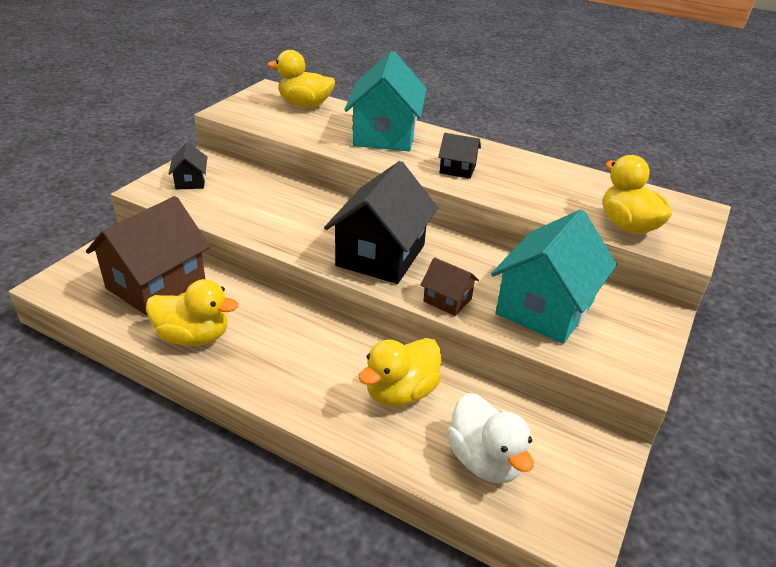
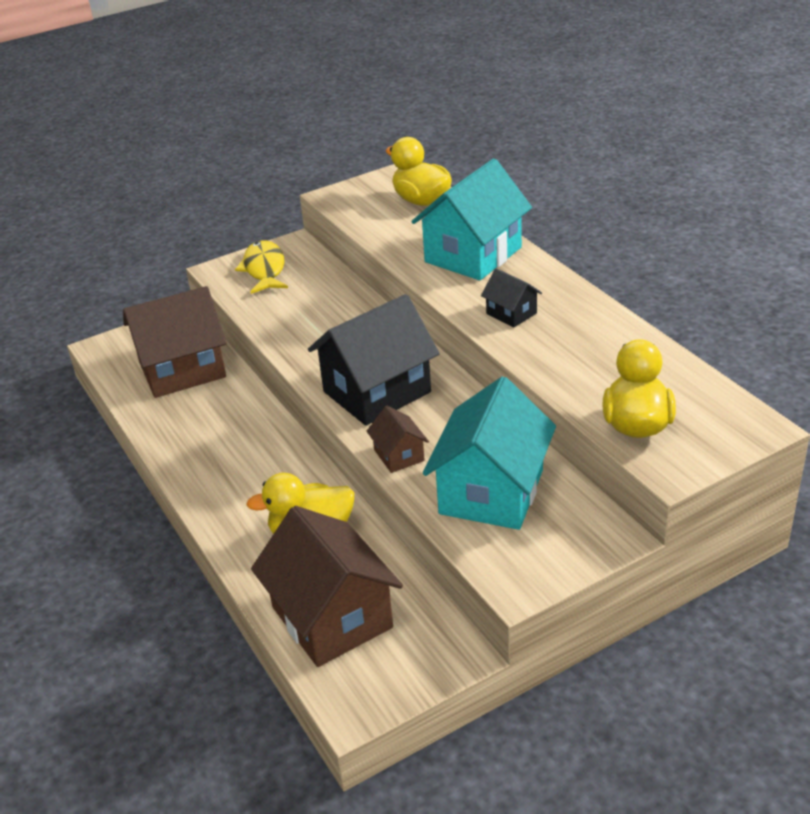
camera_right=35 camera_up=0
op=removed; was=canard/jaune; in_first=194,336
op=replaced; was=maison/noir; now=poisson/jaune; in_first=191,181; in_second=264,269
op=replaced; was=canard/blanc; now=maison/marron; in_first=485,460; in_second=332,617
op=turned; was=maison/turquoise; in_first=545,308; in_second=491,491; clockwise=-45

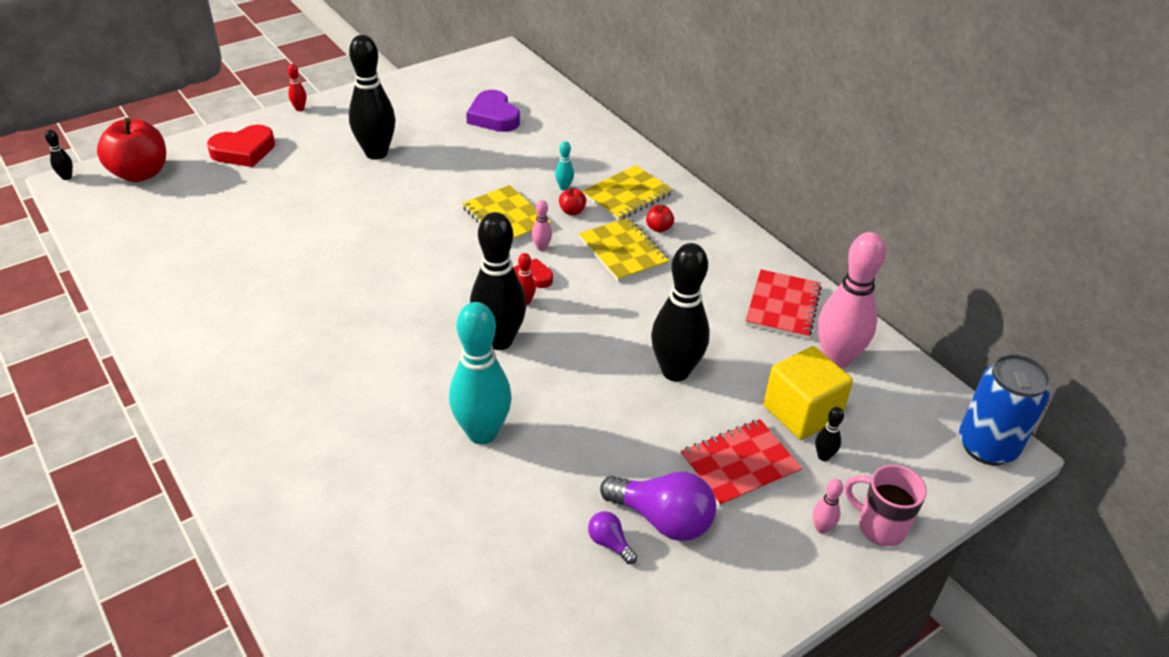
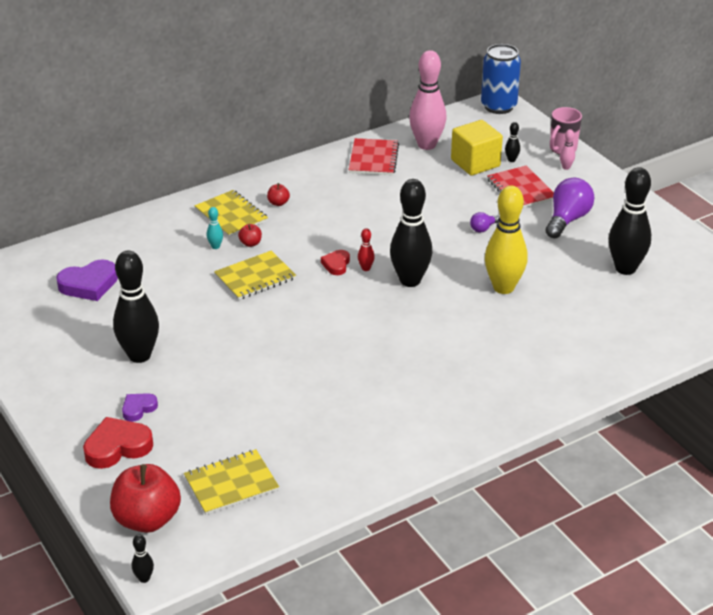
camera_right=-85 camera_up=-5
op=turned; was=cœur/rouge; in_first=244,151; in_second=117,447; clockwise=-90
op=removed; was=quille/rouge; in_first=299,109
op=recoloured; was=quille/turquoise; now=quille/jaune; in_first=482,433; in_second=503,287
op=removed; was=quille/rose; in_first=541,247
op=moved; was=carnet/jaune; in_first=623,251; in_second=231,484
op=moved; was=ampoule/violet; in_first=609,543; in_second=483,228
op=moved; was=quille/noir; in_first=675,371; in_second=625,268
op=turned; was=carnet/rouge; in_first=782,306; in_second=373,159; clockwise=75
op=added; now=cœur/violet; in_second=138,408

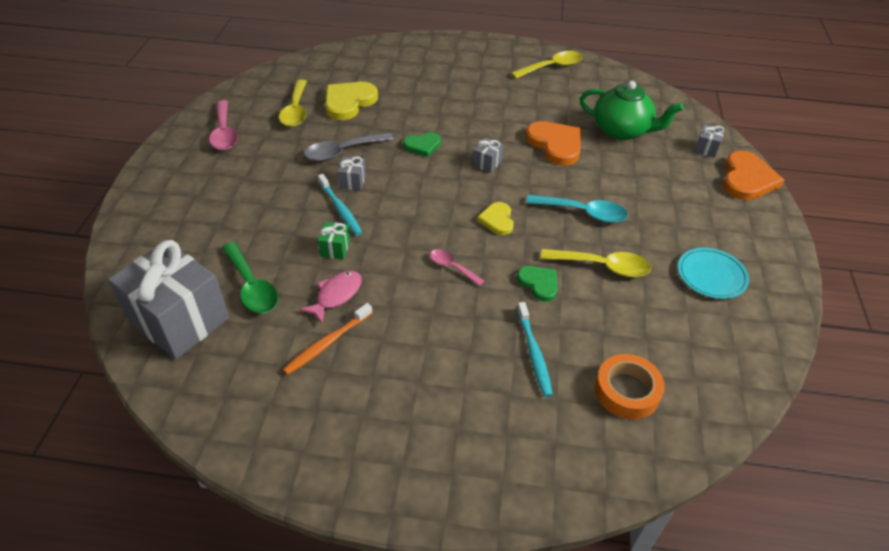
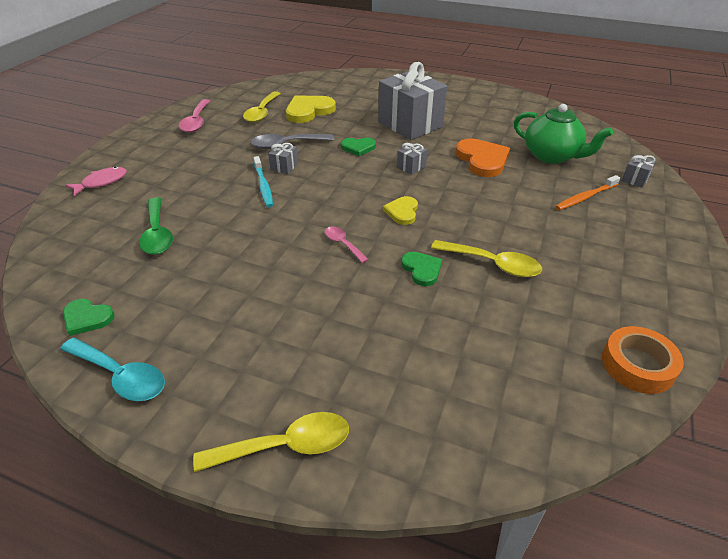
camera_right=15 camera_up=-5
op=moved; was=cadeau/gris; in_first=179,320; in_second=410,124
op=moved; was=brosse à dents/orange; in_first=327,343; in_second=585,197
op=moved; was=poisson/rose; in_first=336,295; in_second=101,182
op=removed; was=cadeau/vert; in_first=335,249
op=moved; was=cuillère/jaune; in_first=552,67; in_second=285,446
op=removed; was=brosse à dents/turquoise; in_first=534,353
op=moved; was=cuillère/turquoise; in_first=583,213; in_second=120,376
op=moved; was=ruban adhésif/orange; in_first=627,391; in_second=637,365
op=removed; was=assiette/turquoise; in_first=711,276
op=removed; was=cœur/orange; in_first=747,179
op=added; now=cœur/vert; in_second=87,318

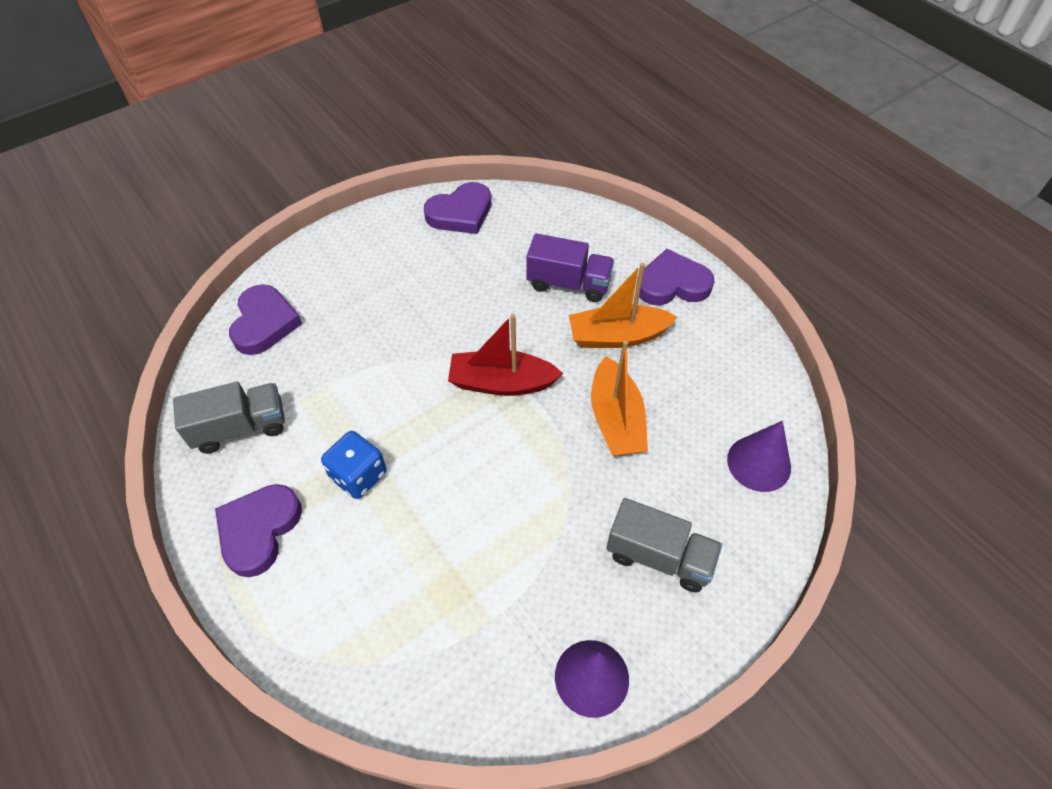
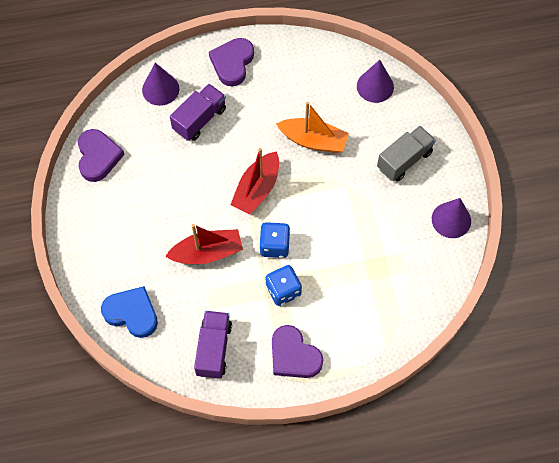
camera_right=-65 camera_up=10
op=recoloured; was=camion/gris; now=camion/violet; in_first=240,428; in_second=214,349
op=recoloured; was=cœur/violet; now=cœur/bleu; in_first=264,323; in_second=132,313
op=removed; was=bateau/orange; in_first=617,336
op=added; now=cône/violet; in_second=160,89
op=added; now=bateau/rouge; in_second=207,253
op=added; now=dé/bleu; in_second=274,246

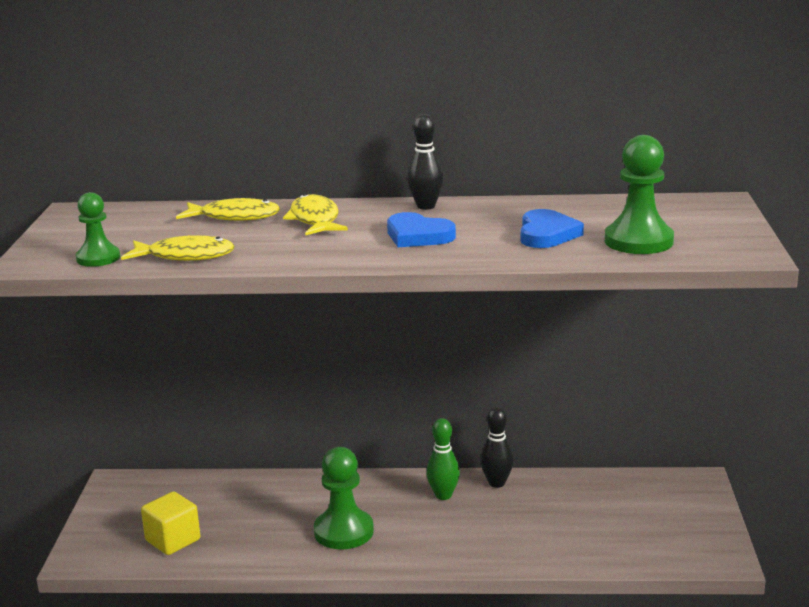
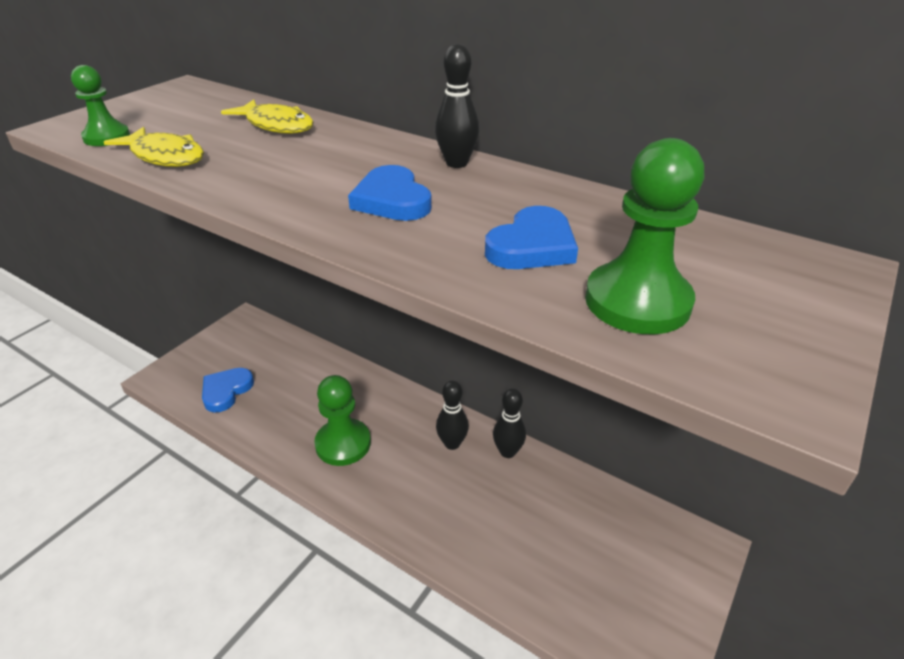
camera_right=30 camera_up=15
op=replaced; was=cube/jaune; now=cœur/bleu; in_first=173,540; in_second=226,391
op=removed; was=poisson/jaune; in_first=315,220
op=recoloured; was=quille/vert; now=quille/noir; in_first=443,495; in_second=452,443

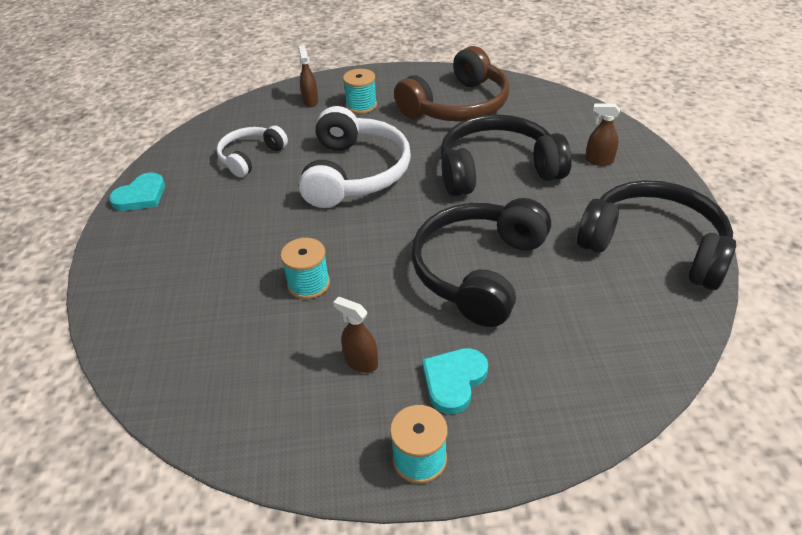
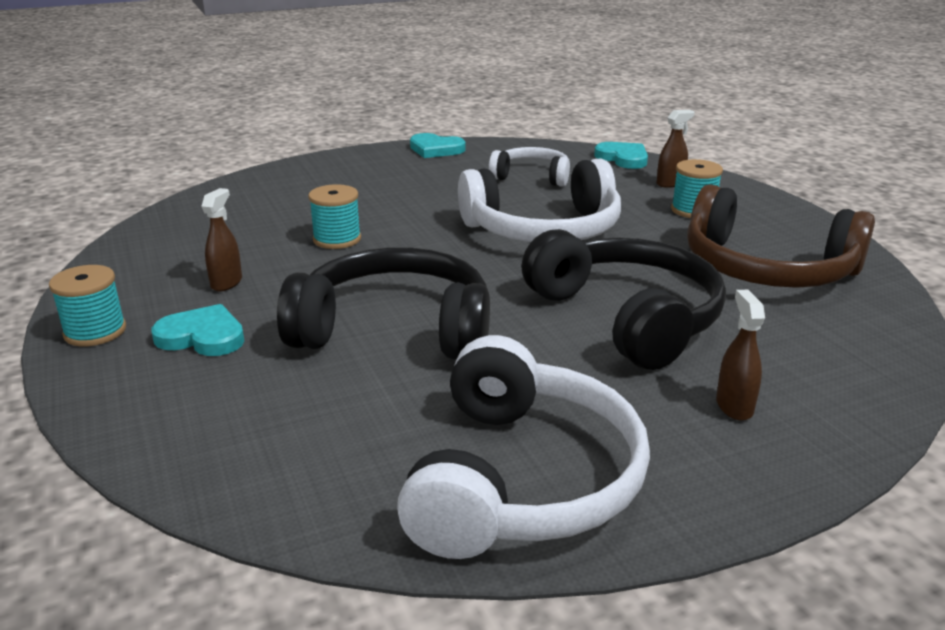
camera_right=70 camera_up=-15
op=recoloured; was=casque audio/noir; now=casque audio/blanc; in_first=654,246; in_second=523,479
op=added; now=cœur/turquoise; in_second=623,158

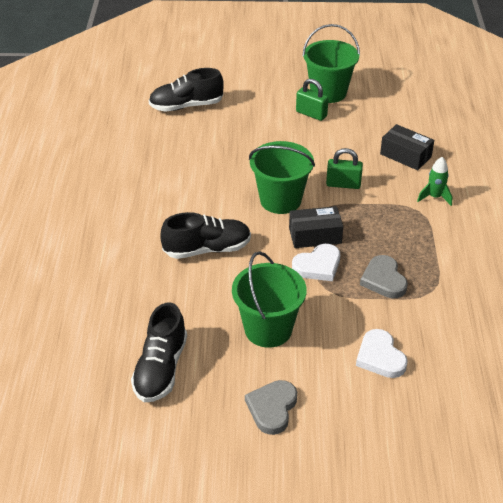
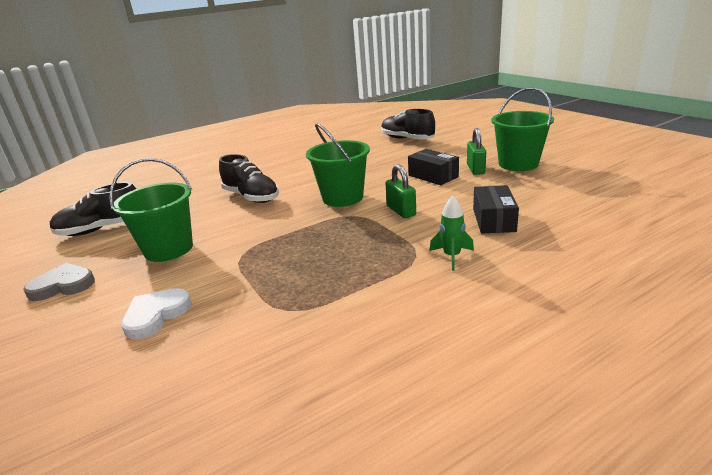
camera_right=60 camera_up=-15
op=moved; was=boîte/noir; in_first=315,235; in_second=433,176
op=removed; was=cœur/blanc; in_first=318,266
op=removed; was=cœur/gris; in_first=383,280

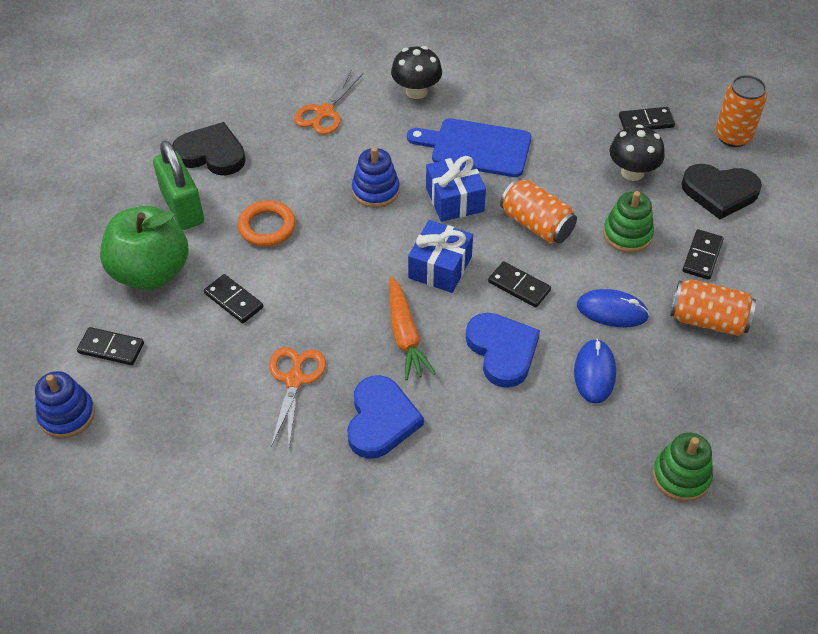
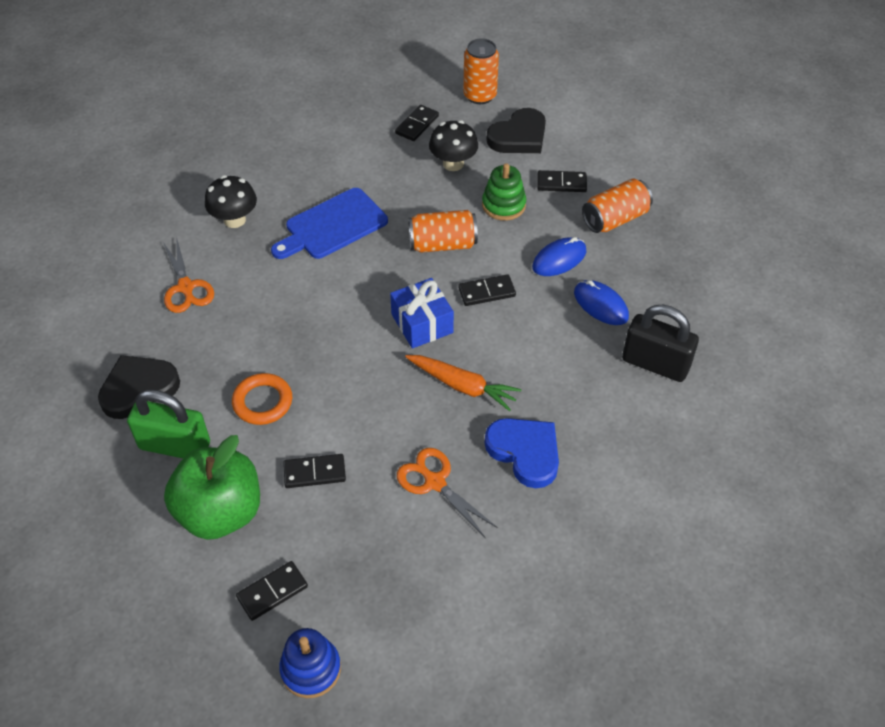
camera_right=-50 camera_up=0
op=removed; was=jouet à empiler/bleu; in_first=375,190
op=removed; was=cadeau/bleu; in_first=454,199
op=removed; was=cœur/bleu; in_first=502,351
op=removed; was=jouet à empiler/vert; in_first=681,476
op=turned; was=domino/noir; in_first=702,256; in_second=561,183; clockwise=-60
op=added; now=cadenas/noir; in_second=655,364

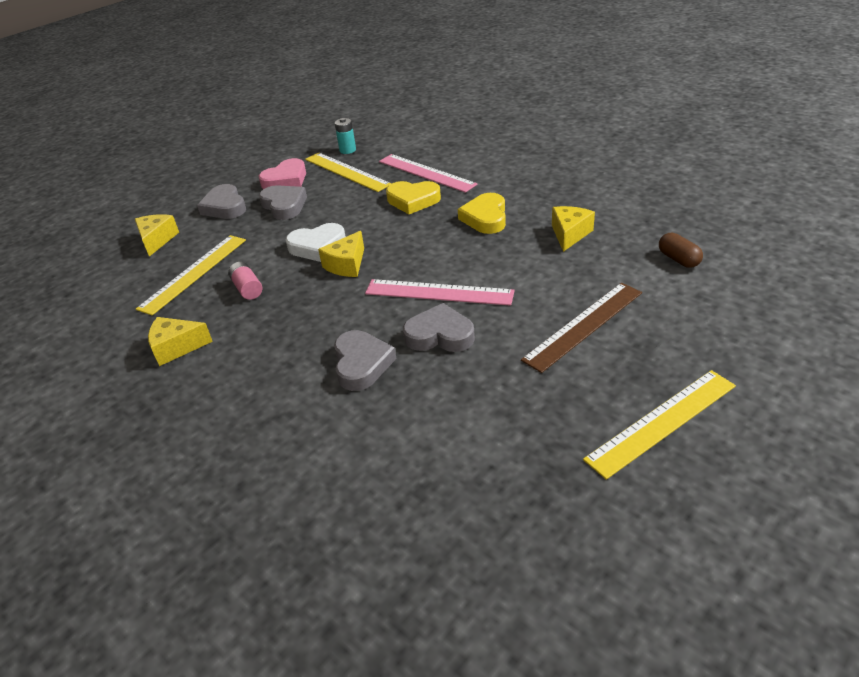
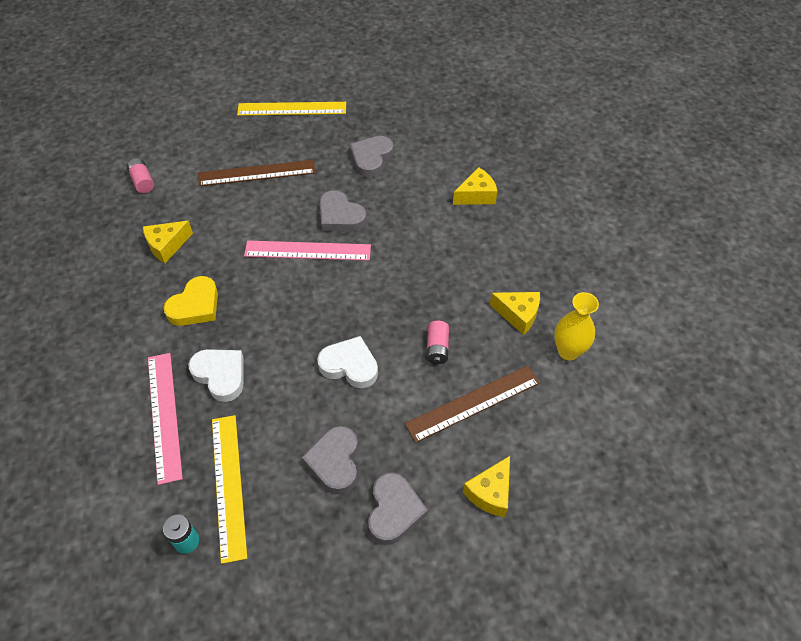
camera_right=-150 camera_up=15
op=recoloured; was=règle/jaune; now=règle/marron; in_first=194,273; in_second=473,403
op=removed; was=cœur/rose; in_first=286,180
op=moved; was=fromage/jaune; in_first=346,265; in_second=476,195
op=moved; was=cœur/gris; in_first=361,364; in_second=371,159
op=turned; was=règle/rose; in_first=438,292; in_second=307,250; clockwise=-45
op=recoloured; was=cœur/jaune; now=cœur/blanc; in_first=413,200; in_second=220,375
op=replaced; was=gélule/marron; now=pile/rose; in_first=678,259; in_second=142,181
op=added; now=vase/jaune; in_second=568,351

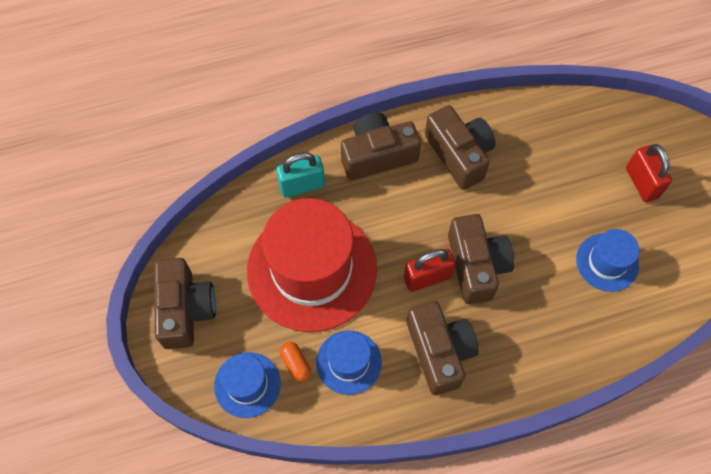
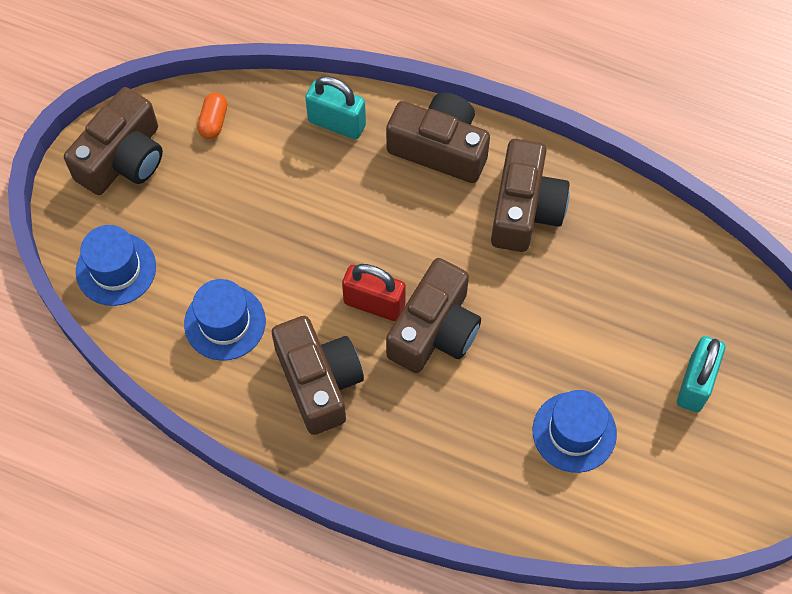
camera_right=40 camera_up=0
op=removed; was=chapeau/rouge; in_first=312,270
op=moved; was=gélule/orange; in_first=295,364; in_second=213,121
op=turned; was=appareil photo/marron; in_first=439,351; in_second=319,381; clockwise=-45
op=recoloured; was=cadenas/rouge; now=cadenas/turquoise; in_first=641,183; in_second=695,383

